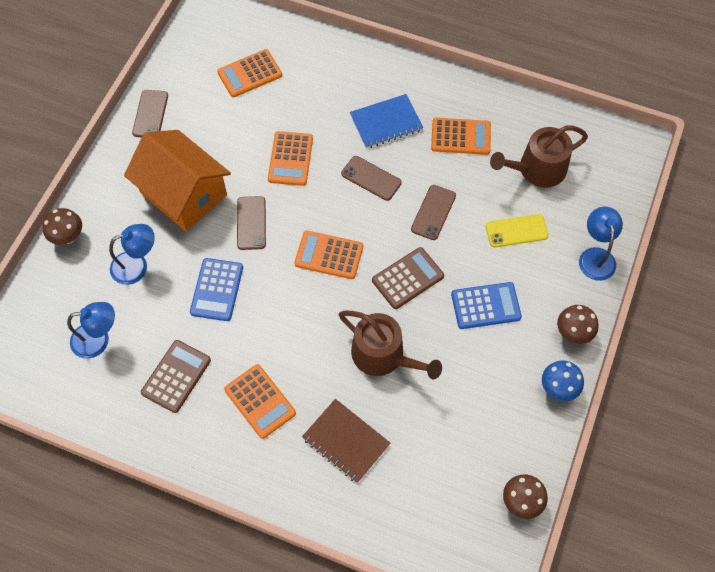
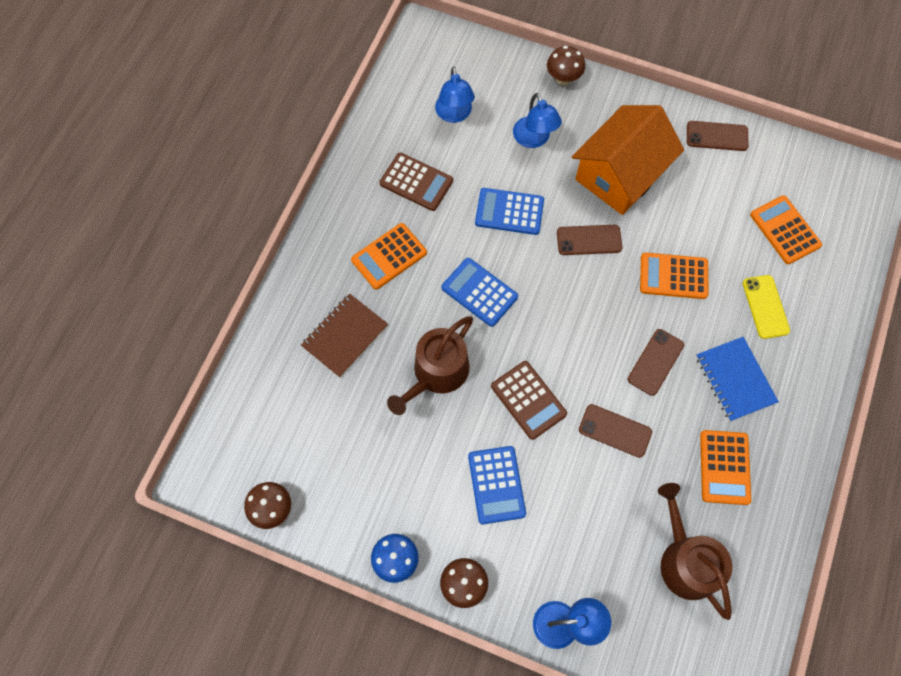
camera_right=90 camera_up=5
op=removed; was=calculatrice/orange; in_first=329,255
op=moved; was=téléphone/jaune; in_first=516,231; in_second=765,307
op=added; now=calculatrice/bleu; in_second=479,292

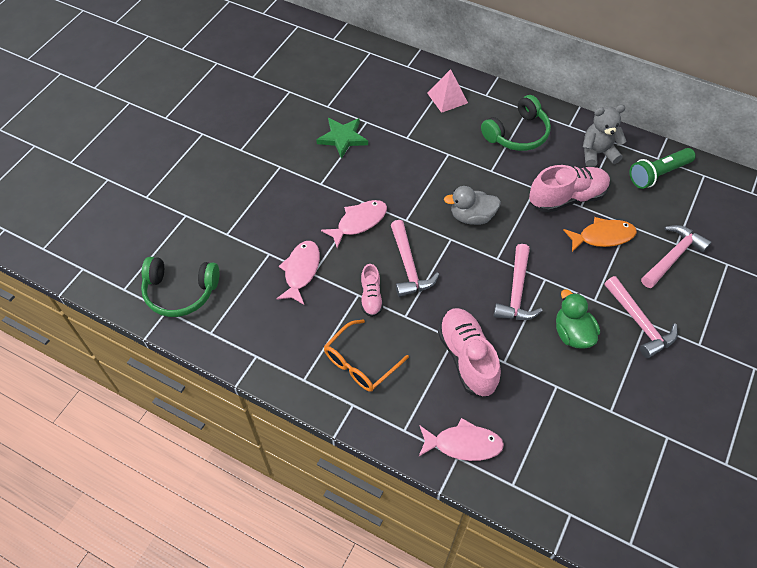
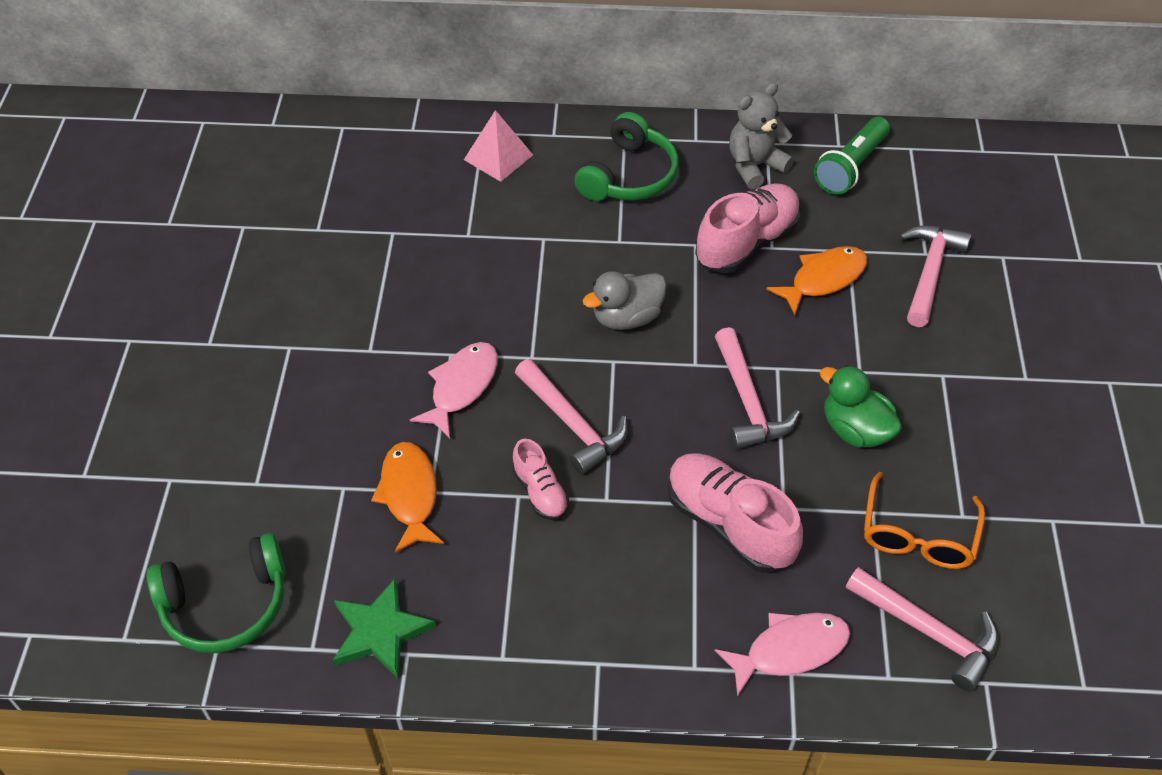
camera_right=-25 camera_up=-5
op=recoloured; was=poisson/rose; now=poisson/orange; in_first=301,271; in_second=409,494
op=moved; was=étoile/vert; in_first=342,138; in_second=380,631
op=moved; was=lunettes/orange; in_first=360,363; in_second=917,535
op=moved; was=marteau/rose; in_first=639,322; in_second=928,632

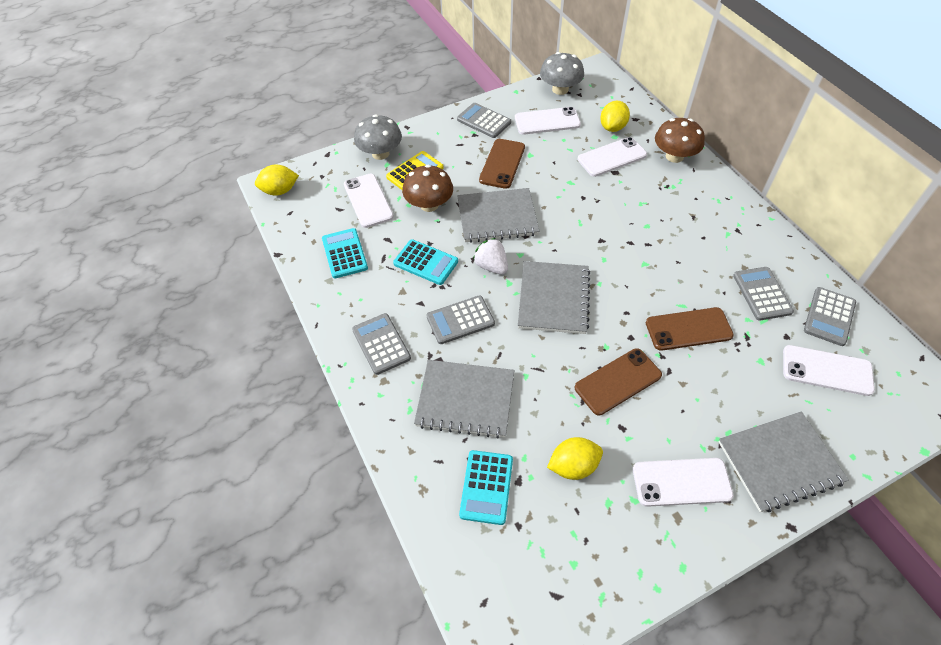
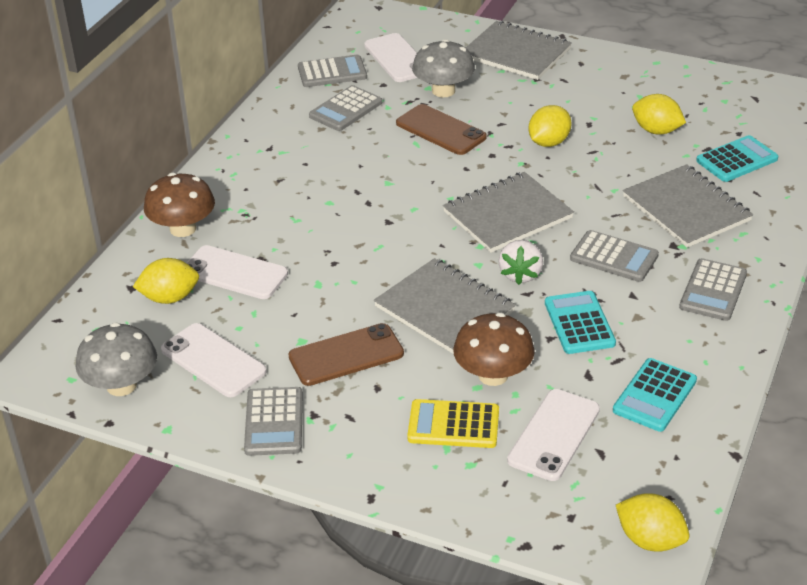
camera_right=-130 camera_up=-15
op=moved; was=champignon/gris; in_first=380,153; in_second=443,91
op=replaced; was=téléphone/marron; now=citron/jaune; in_first=618,381; in_second=548,142
op=removed; was=téléphone/blanc; in_first=681,482

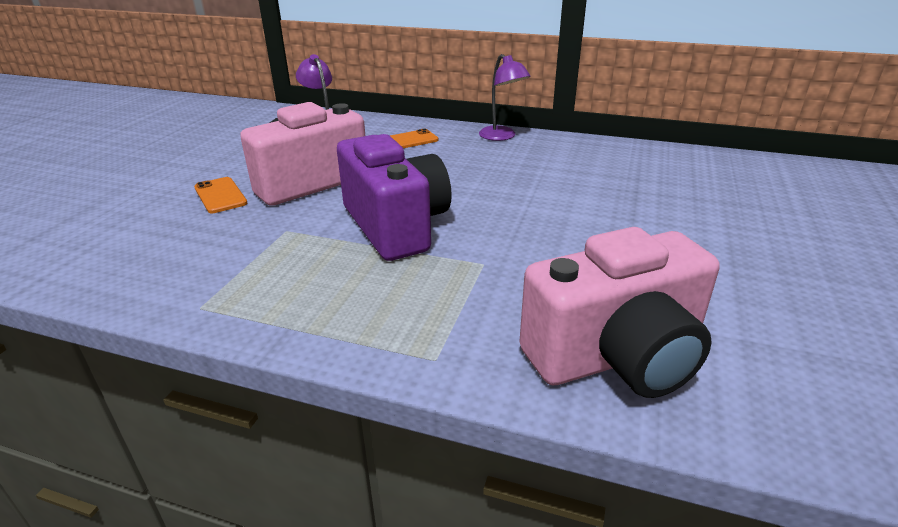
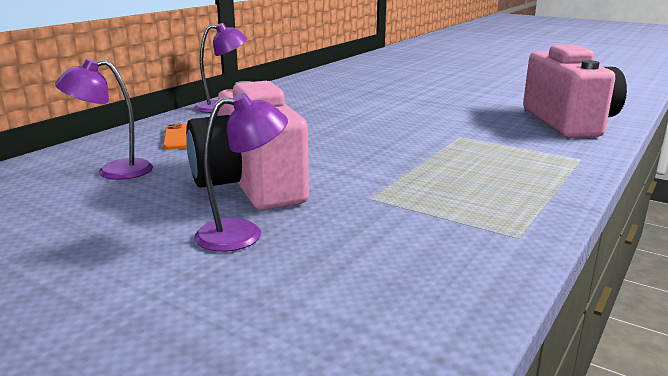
camera_right=-75 camera_up=-10
op=replaced; was=téléphone/orange; now=lampe/violet; in_first=220,195; in_second=243,233
op=removed; was=appareil photo/violet; in_first=396,226

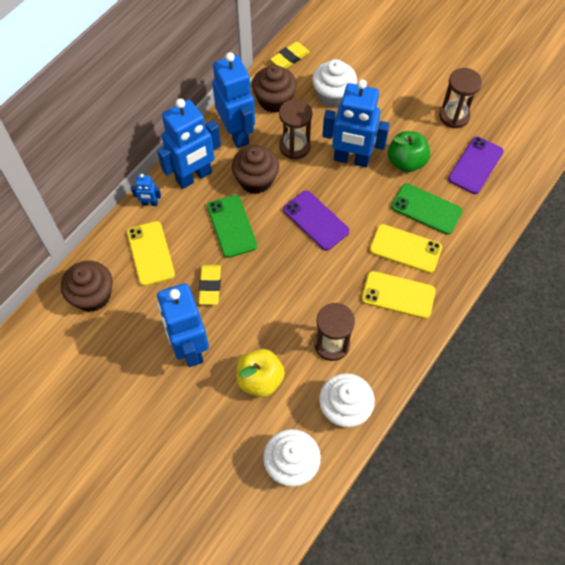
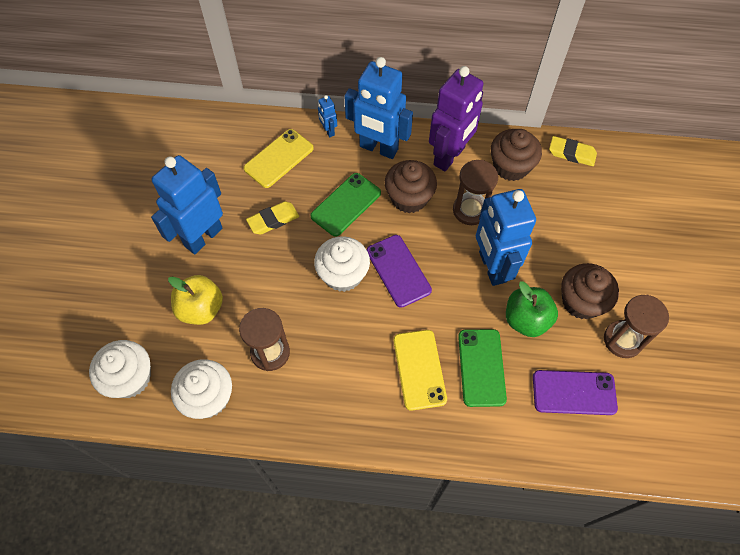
camera_right=60 camera_up=0
op=moved; was=muffin/marron; in_first=92,295; in_second=581,301
op=recoloured; was=robot/bleu; now=robot/violet; in_first=237,133; in_second=449,156
op=turned; was=téléphone/violet; in_first=316,220; in_second=398,271; clockwise=-45
op=moved; was=muffin/blanc; in_first=333,95; in_second=343,274
op=removed; was=téléphone/jaune; in_first=398,295

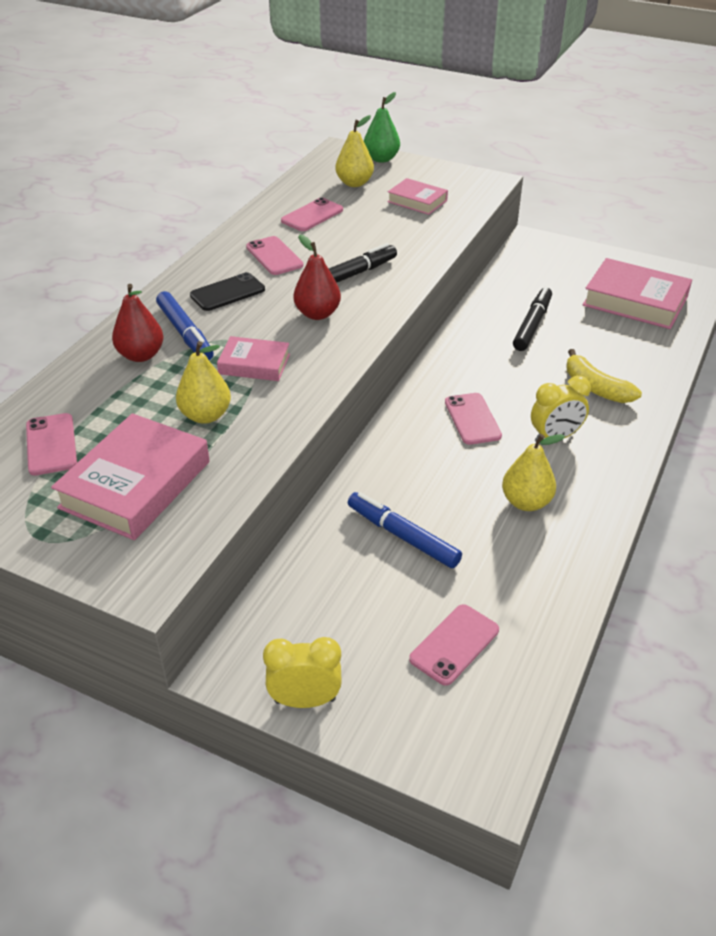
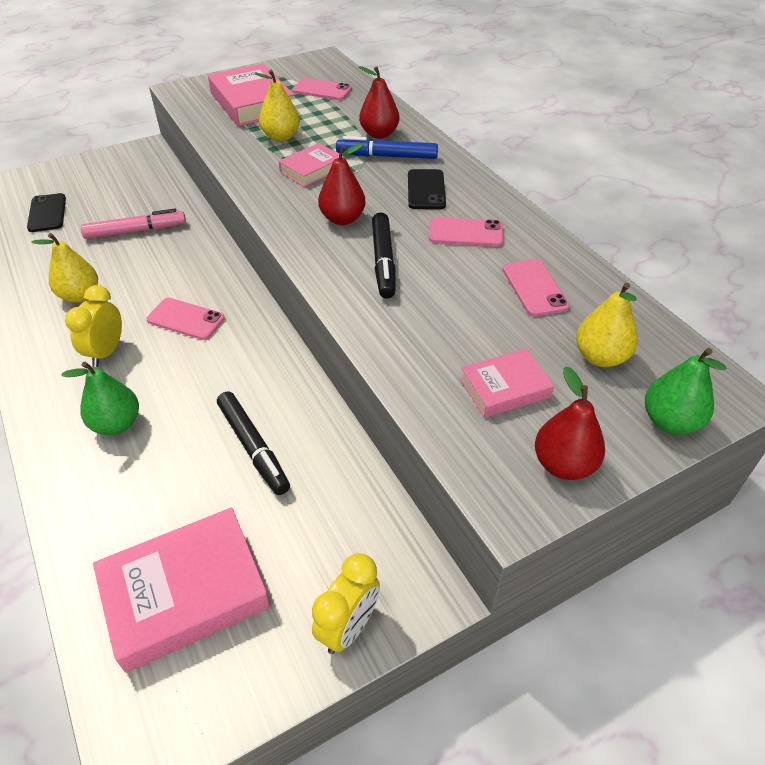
camera_right=125 camera_up=5
op=moved; was=réveil/jaune; in_first=305,700; in_second=348,627
op=recoloured; was=feutre/bleu; now=feutre/rose; in_first=402,536; in_second=136,231
op=recoloured; was=téléphone/rose; now=téléphone/noir; in_first=454,644; in_second=47,213
op=replaced; was=banane/jaune; now=poire/vert; in_first=595,388; in_second=117,424
op=added; now=poire/rouge; in_second=563,465

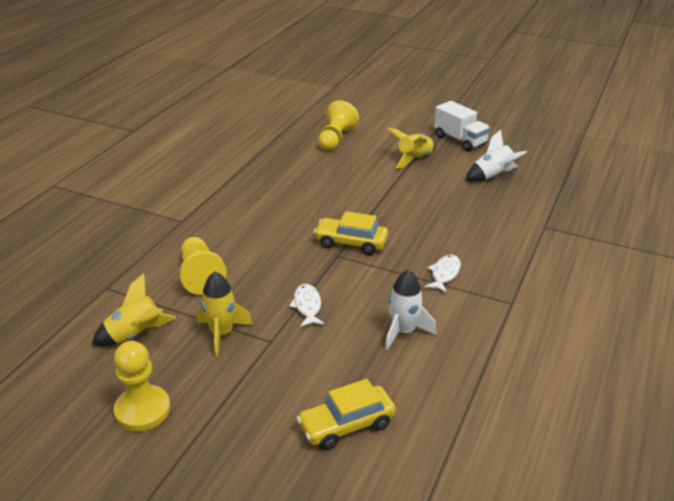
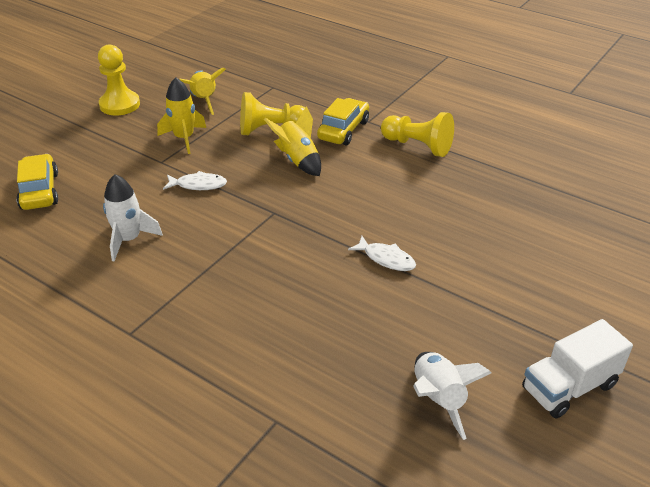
camera_right=100 camera_up=5
op=moved; was=voiture/jaune; in_first=351,243; in_second=343,130
op=moved; was=pion/jaune; in_first=336,139; in_second=417,146
op=moved; was=fusée/jaune; in_first=414,159; in_second=298,160
op=moved; was=poisson/blanc; in_first=444,274; in_second=386,259

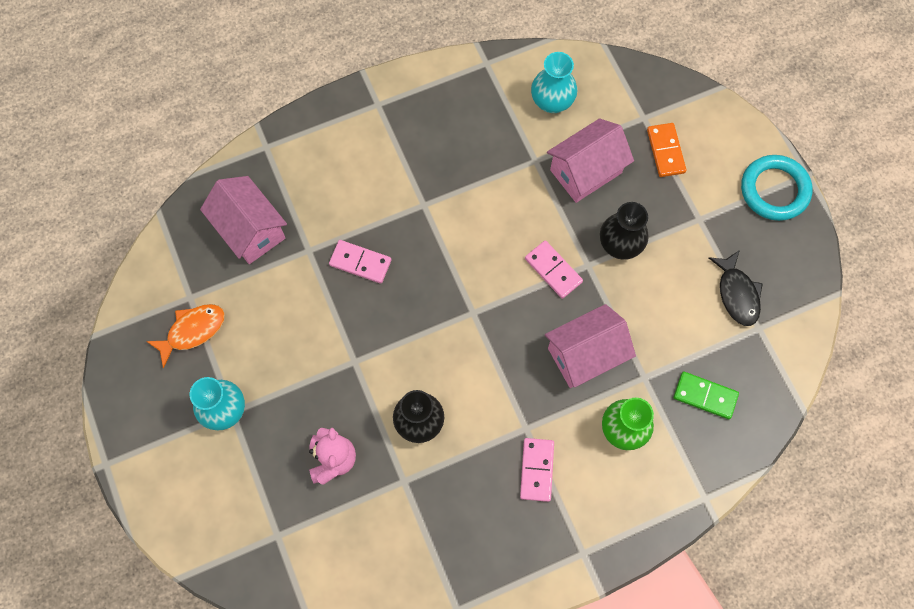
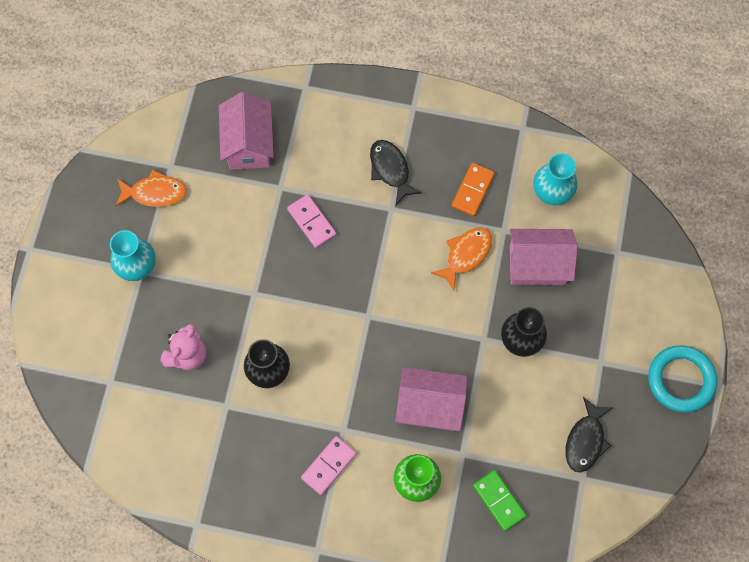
camera_right=35 camera_up=0
op=removed; was=domino/rose; in_first=553,270
op=moved; was=domino/orange; in_first=666,151; in_second=473,190
op=added; now=poisson/noir; in_second=390,170
op=added; now=poisson/orange; in_second=466,255

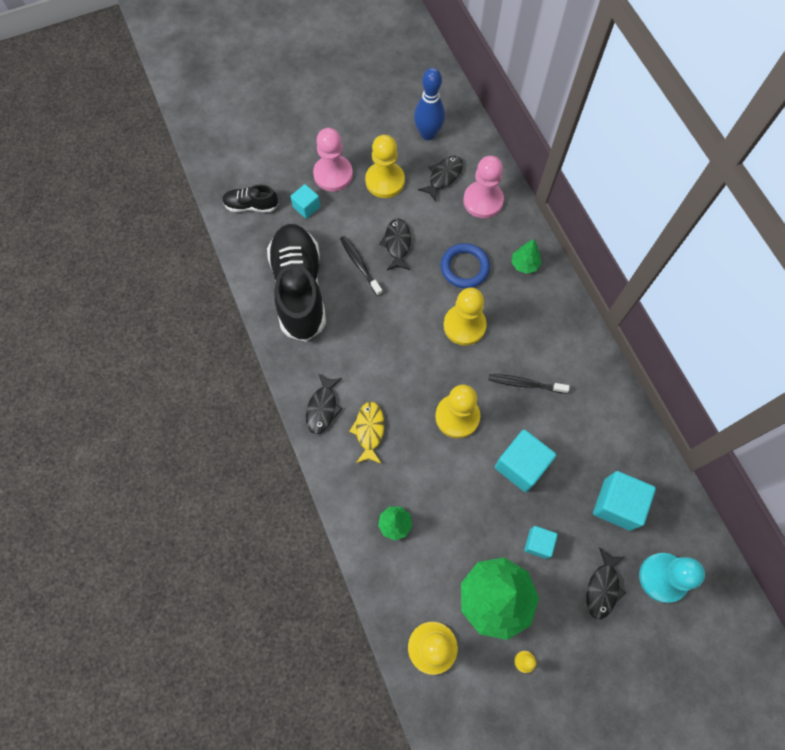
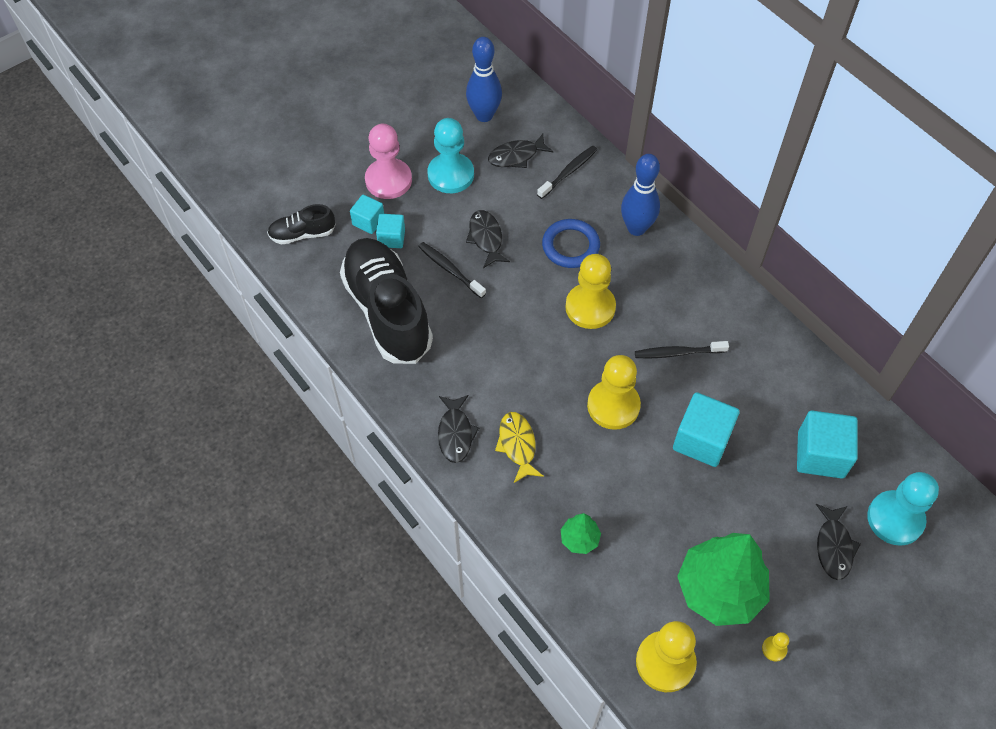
camera_right=-15 camera_up=-10
op=recoloured; was=pion/jaune; now=pion/turquoise; in_first=385,181; in_second=450,175
op=turned; was=poisson/noir; in_first=443,177; in_second=516,156; clockwise=-135
op=replaced; was=pion/rose; now=brosse à dents/noir; in_first=483,201; in_second=568,172
op=replaced; was=arbre/vert; now=quille/bleu; in_first=524,264; in_second=636,228
op=moved; was=cube/turquoise; in_first=538,543; in_second=391,238

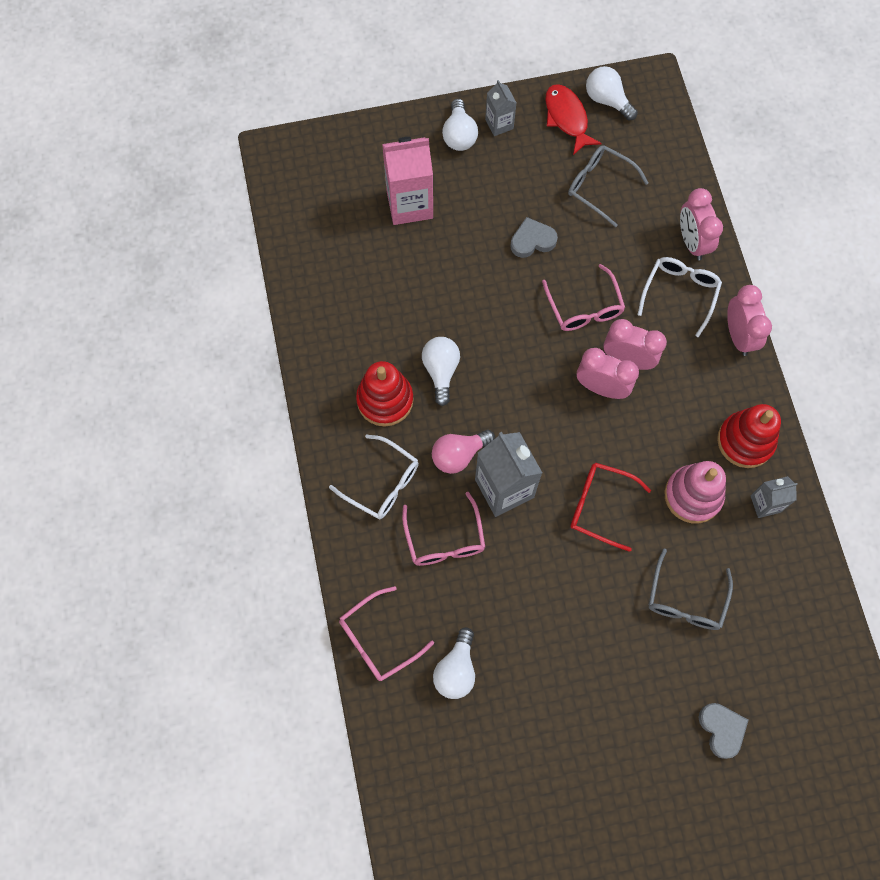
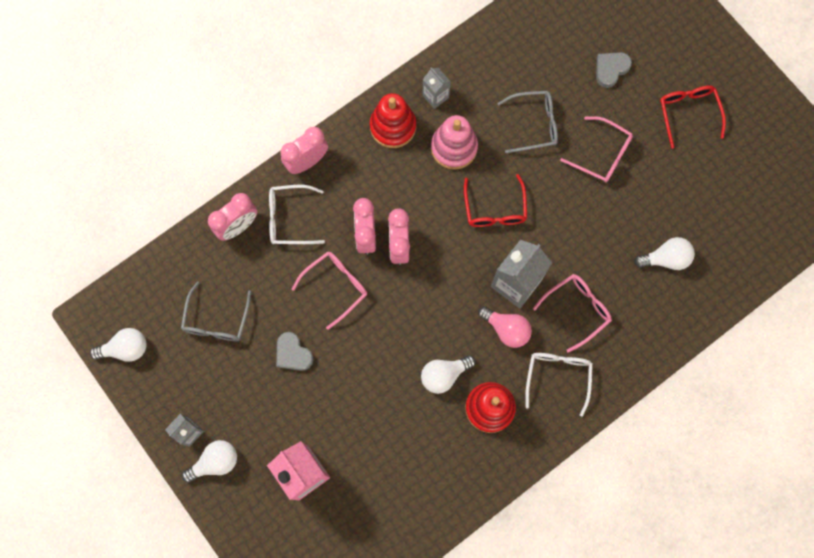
camera_right=-115 camera_up=5
op=moved; was=lunettes/rose; in_first=378,640; in_second=602,155
op=removed; was=poisson/rouge; in_first=567,118
op=turned; was=ampoule/blanc; in_first=607,100; in_second=126,349; clockwise=-120
op=added; now=lunettes/rouge; in_second=688,113

